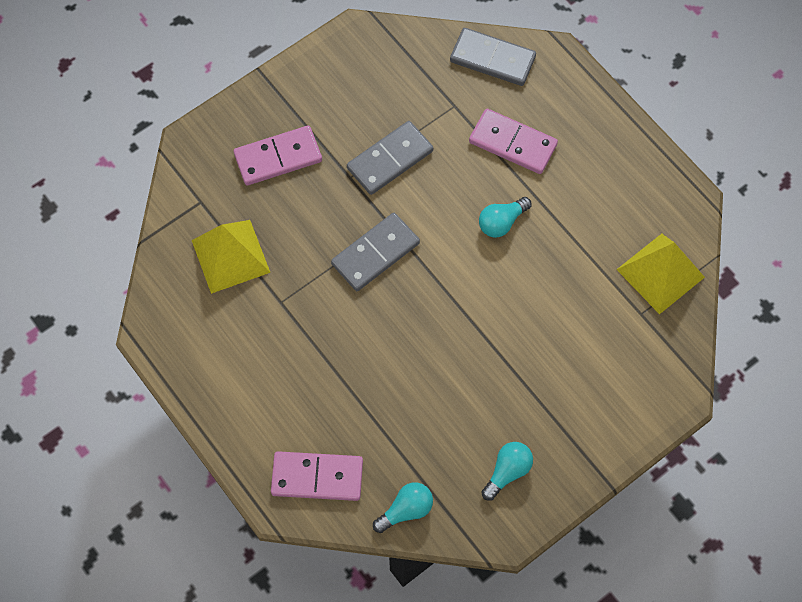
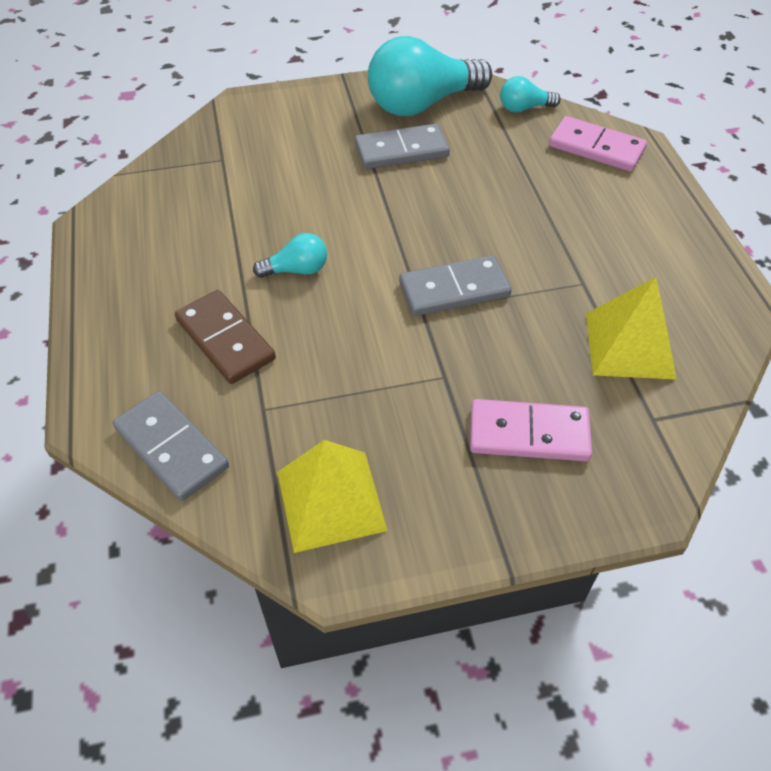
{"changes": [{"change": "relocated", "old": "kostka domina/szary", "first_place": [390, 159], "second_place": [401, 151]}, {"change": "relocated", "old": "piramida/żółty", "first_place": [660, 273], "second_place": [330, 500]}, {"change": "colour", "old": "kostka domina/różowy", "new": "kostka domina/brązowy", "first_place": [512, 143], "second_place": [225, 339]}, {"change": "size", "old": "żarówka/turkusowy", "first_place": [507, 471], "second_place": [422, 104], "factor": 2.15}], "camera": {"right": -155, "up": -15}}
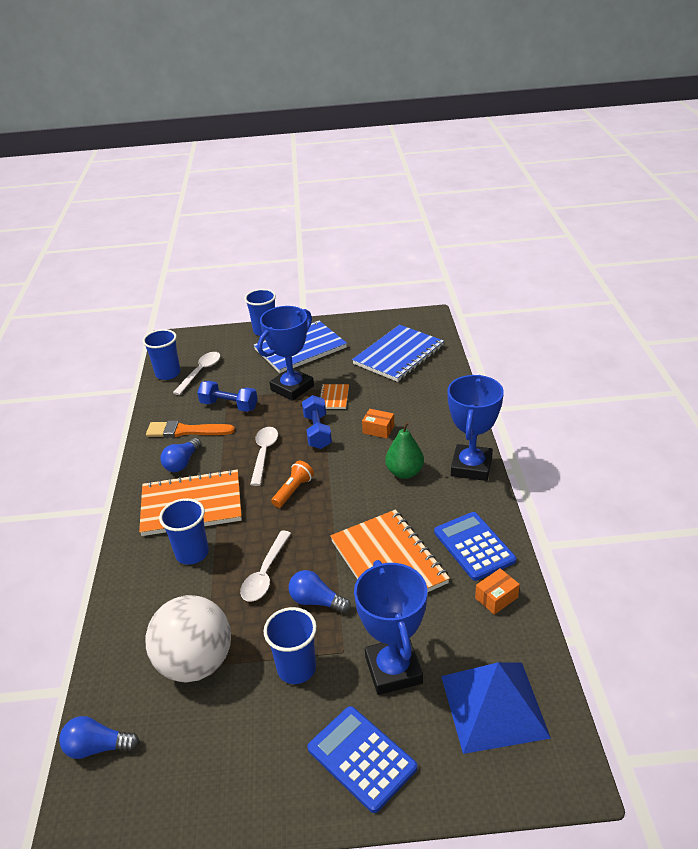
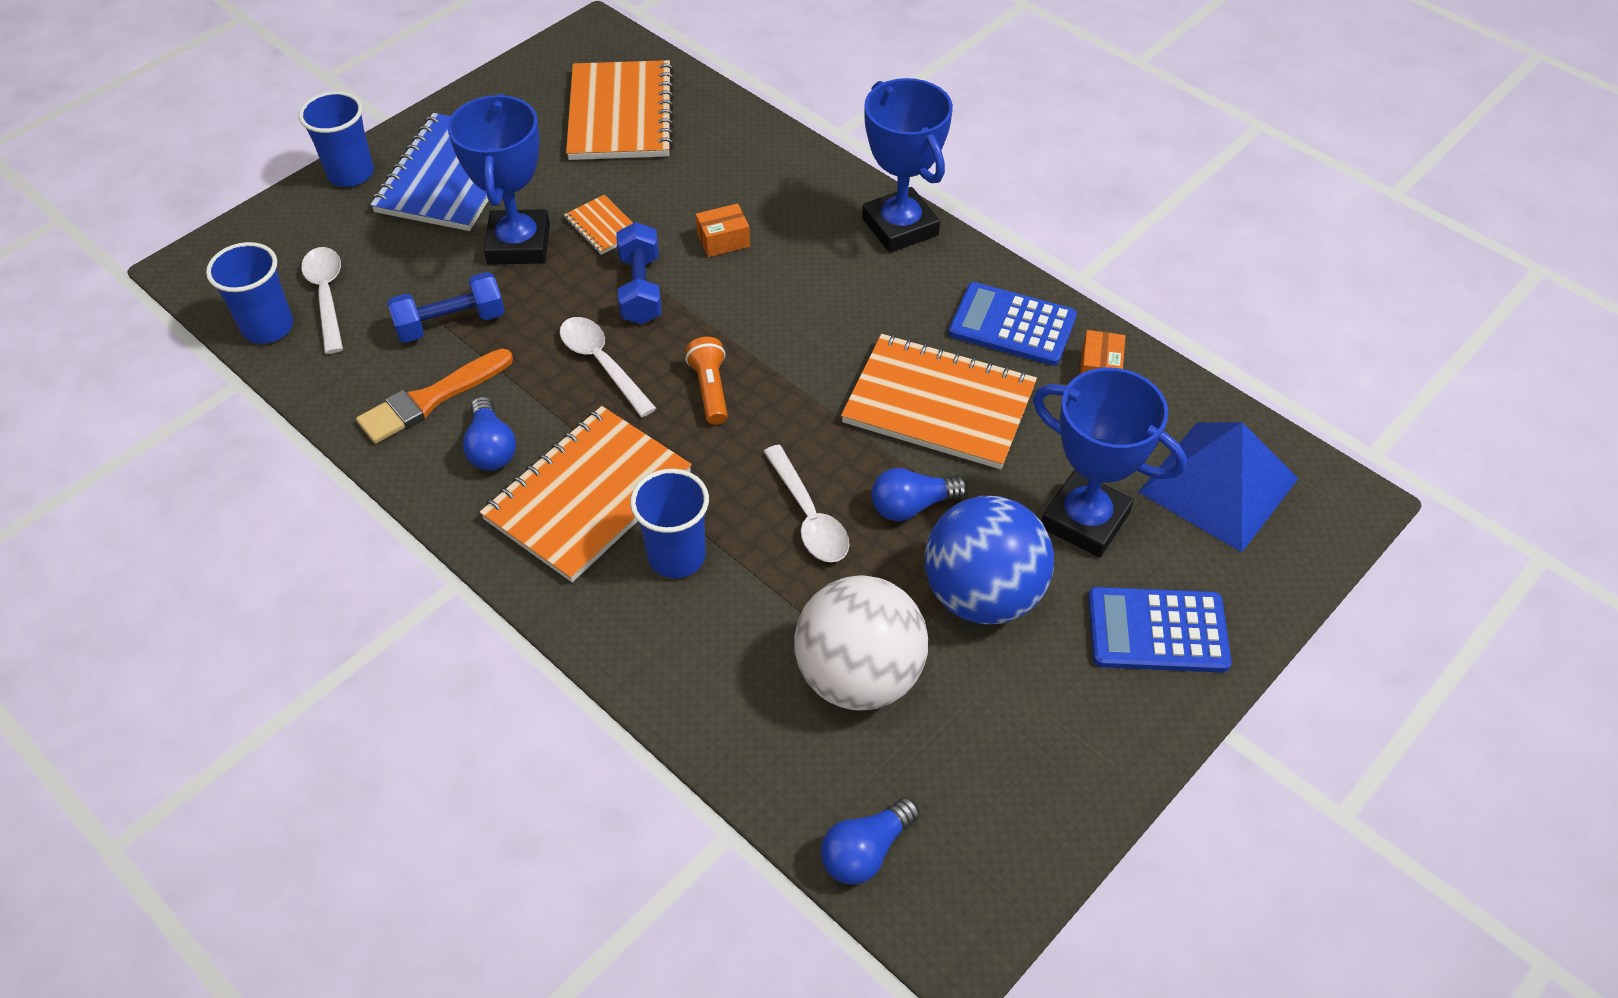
{"changes": [{"change": "missing", "old": "gruszka/zielony", "first_place": [404, 472]}, {"change": "exchanged", "old": "szklanka/niebieski", "new": "piłka/niebieski", "first_place": [296, 668], "second_place": [982, 595]}, {"change": "colour", "old": "zeszyt/niebieski", "new": "zeszyt/pomarańczowy", "first_place": [399, 355], "second_place": [621, 114]}, {"change": "spun", "old": "hantel/niebieski", "first_place": [317, 431], "second_place": [641, 289], "degrees": 45}], "camera": {"right": -45, "up": 15}}
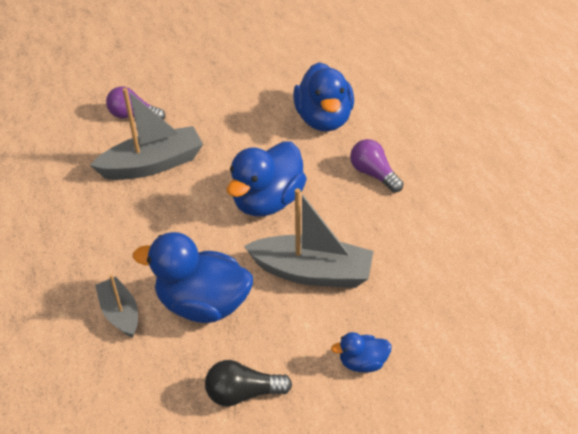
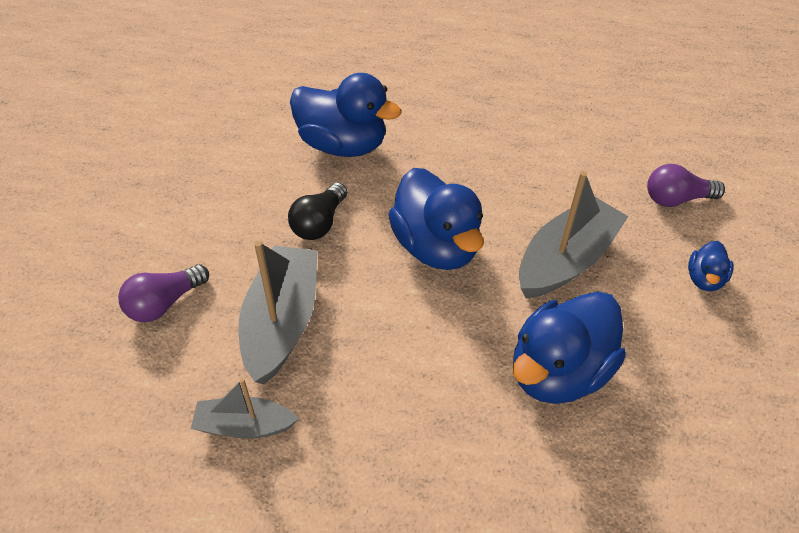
{"changes": [{"change": "relocated", "old": "łódka/szary", "first_place": [120, 313], "second_place": [244, 426]}, {"change": "relocated", "old": "żarówka/czarny", "first_place": [243, 393], "second_place": [319, 223]}, {"change": "relocated", "old": "żarówka/fioletowy", "first_place": [373, 174], "second_place": [676, 199]}], "camera": {"right": -60, "up": 5}}
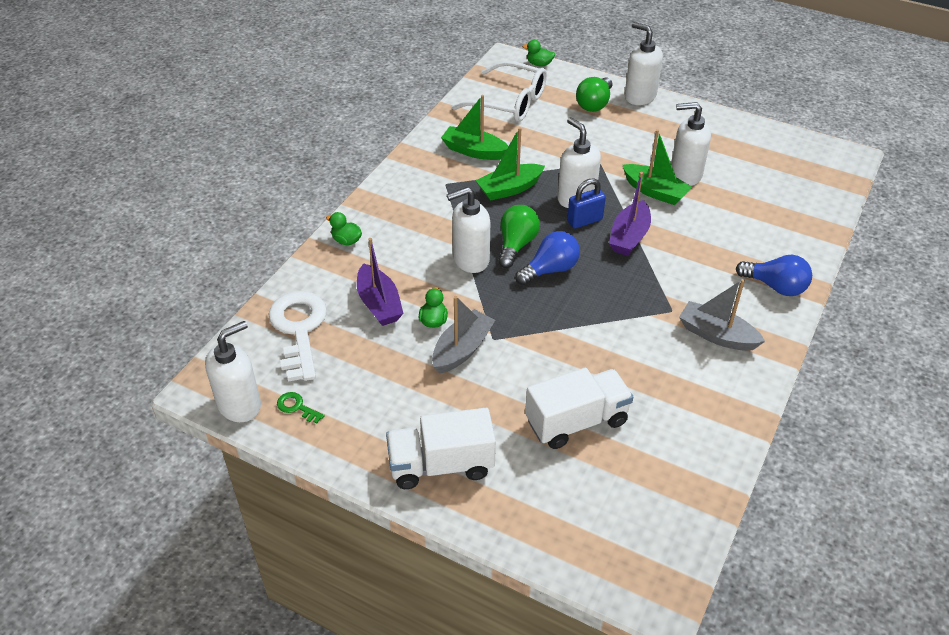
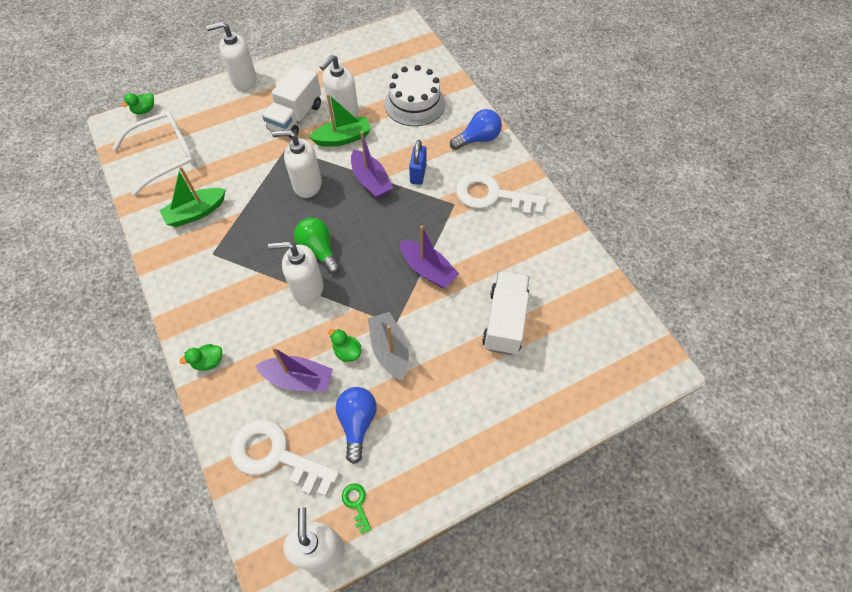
{"changes": [{"change": "missing", "old": "łódka/zielony", "first_place": [509, 189]}, {"change": "missing", "old": "żarówka/zielony", "first_place": [594, 104]}, {"change": "appeared", "new": "tort/biały", "second_place": [414, 103]}, {"change": "appeared", "new": "łódka/fioletowy", "second_place": [428, 269]}, {"change": "relocated", "old": "ciężarówka/biały", "first_place": [441, 465], "second_place": [295, 117]}, {"change": "relocated", "old": "żarówka/niebieski", "first_place": [550, 270], "second_place": [357, 423]}, {"change": "relocated", "old": "kłódka/niebieski", "first_place": [584, 220], "second_place": [418, 174]}, {"change": "exchanged", "old": "łódka/szary", "new": "klucz/biały", "first_place": [717, 335], "second_place": [492, 196]}, {"change": "spun", "old": "klucz/zielony", "first_place": [297, 407], "second_place": [356, 504], "degrees": 90}, {"change": "spun", "old": "dozownik mydła/biały", "first_place": [470, 260], "second_place": [307, 288], "degrees": 75}], "camera": {"right": -55, "up": 15}}
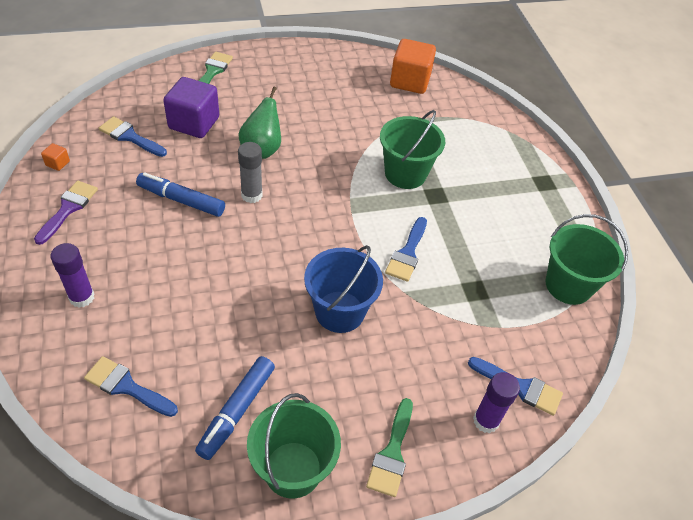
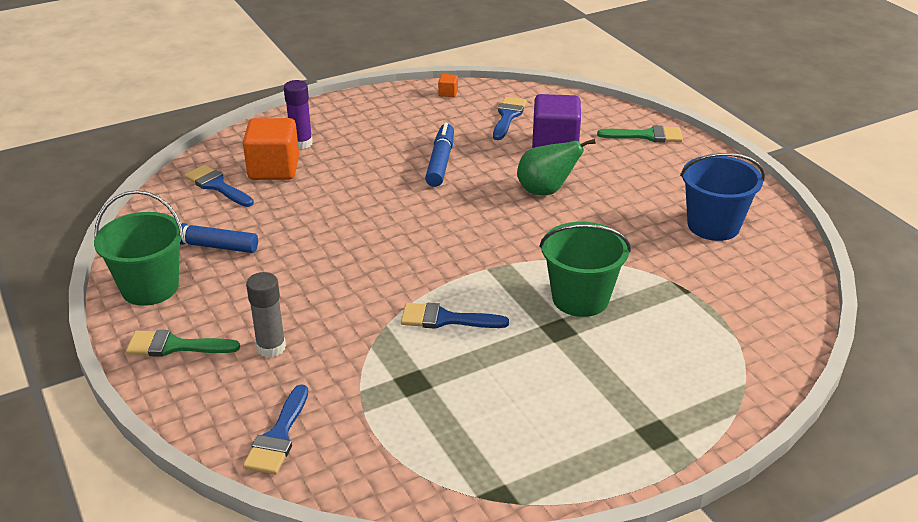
{"changes": [{"change": "missing", "old": "pędzel/fioletowy", "first_place": [68, 209]}, {"change": "missing", "old": "klej w sztyfcie/fioletowy", "first_place": [486, 421]}, {"change": "missing", "old": "wiadro/zielony", "first_place": [568, 285]}, {"change": "relocated", "old": "klej w sztyfcie/szary", "first_place": [251, 195], "second_place": [271, 348]}, {"change": "relocated", "old": "wiadro/niebieski", "first_place": [339, 311], "second_place": [713, 225]}, {"change": "relocated", "old": "sześcian/pomarańczowy", "first_place": [410, 81], "second_place": [274, 169]}, {"change": "spun", "old": "pędzel/niebieski", "first_place": [126, 386], "second_place": [217, 186], "degrees": -60}], "camera": {"right": 80, "up": -15}}
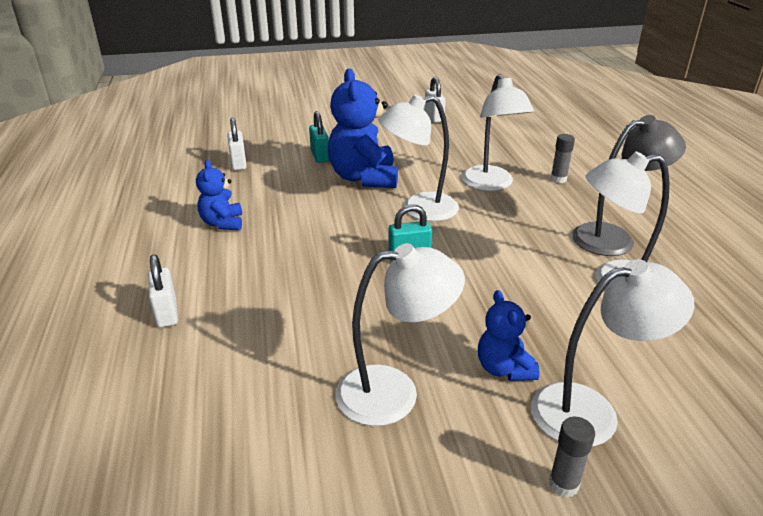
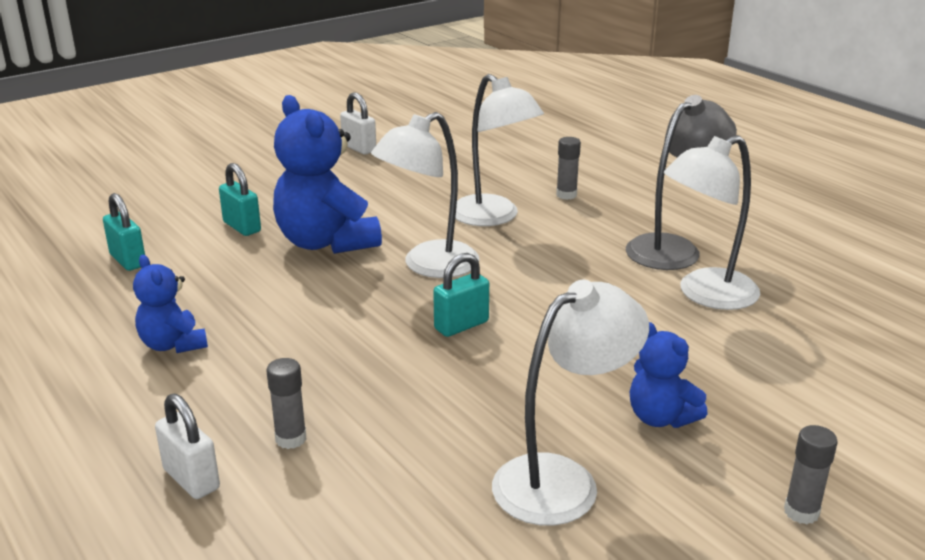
{"changes": [{"change": "missing", "old": "lampka/biały", "first_place": [591, 411]}, {"change": "appeared", "new": "klej w sztyfcie/szary", "second_place": [291, 439]}, {"change": "colour", "old": "kłódka/biały", "new": "kłódka/turkusowy", "first_place": [238, 163], "second_place": [128, 260]}], "camera": {"right": -25, "up": -5}}
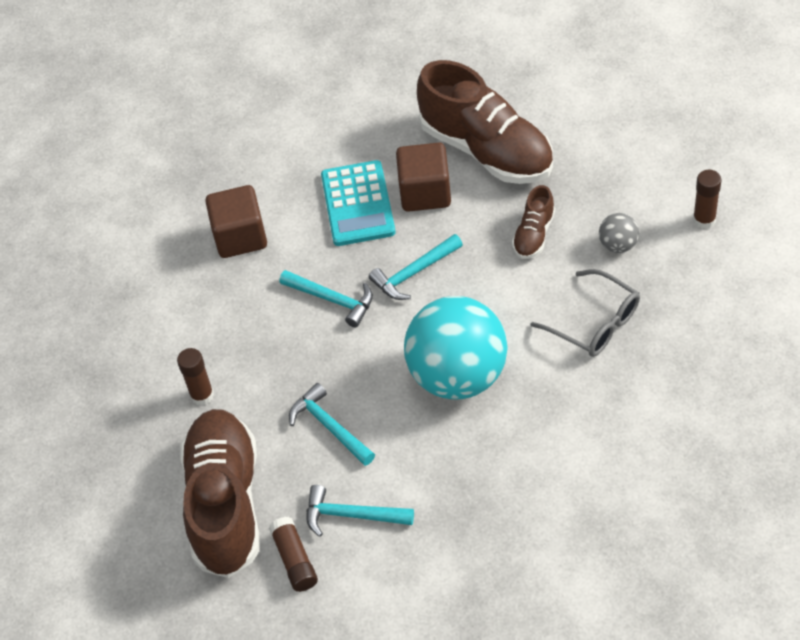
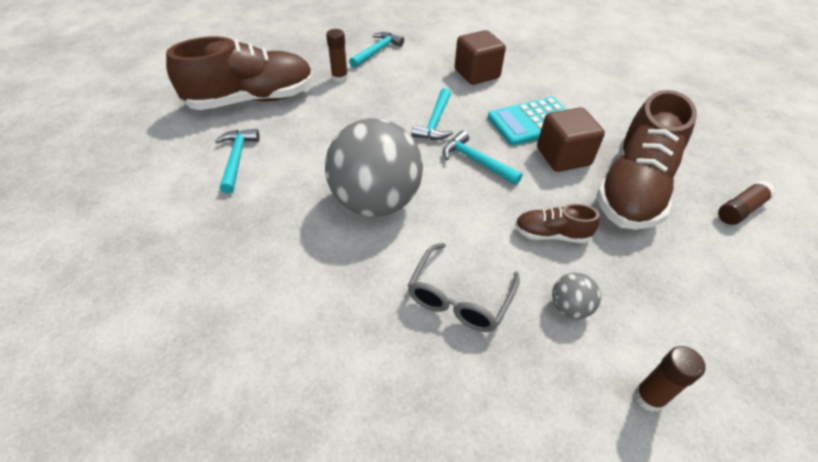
{"changes": [{"change": "relocated", "old": "klej w sztyfcie/brązowy", "first_place": [294, 560], "second_place": [740, 210]}, {"change": "relocated", "old": "młotek/turkusowy", "first_place": [330, 427], "second_place": [377, 51]}, {"change": "colour", "old": "piłka/turkusowy", "new": "piłka/szary", "first_place": [458, 376], "second_place": [376, 202]}], "camera": {"right": 70, "up": -5}}
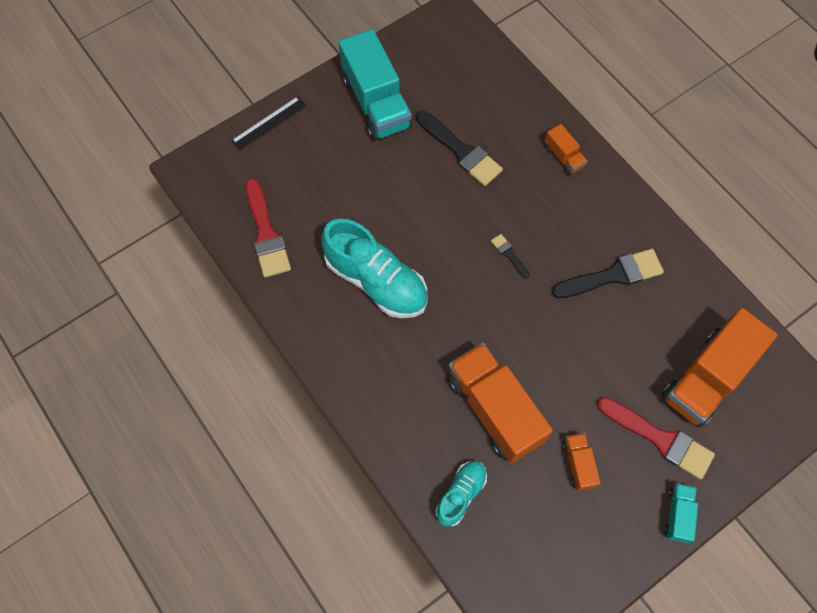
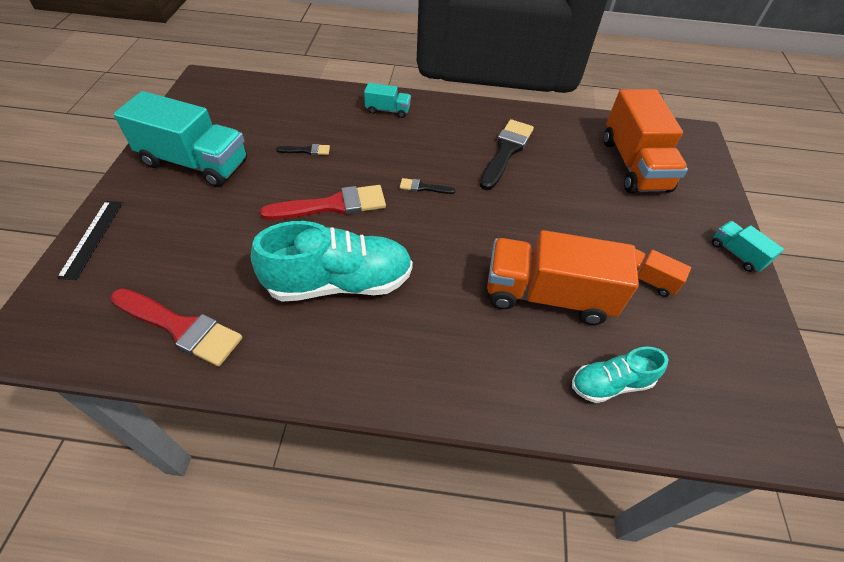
{"changes": [{"change": "relocated", "old": "pędzel/czerwony", "first_place": [659, 439], "second_place": [332, 205]}, {"change": "colour", "old": "ciężarówka/pomarańczowy", "new": "ciężarówka/turkusowy", "first_place": [563, 157], "second_place": [387, 110]}, {"change": "spun", "old": "but/turkusowy", "first_place": [461, 494], "second_place": [610, 383], "degrees": -90}, {"change": "size", "old": "pędzel/czarny", "first_place": [460, 151], "second_place": [306, 150], "factor": 0.48}], "camera": {"right": -50, "up": -15}}
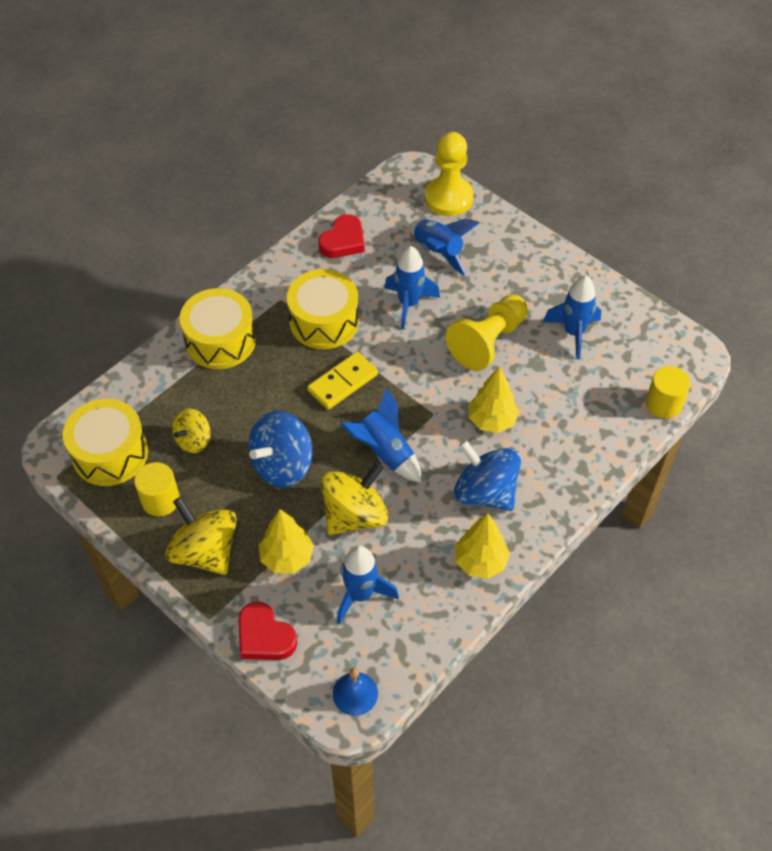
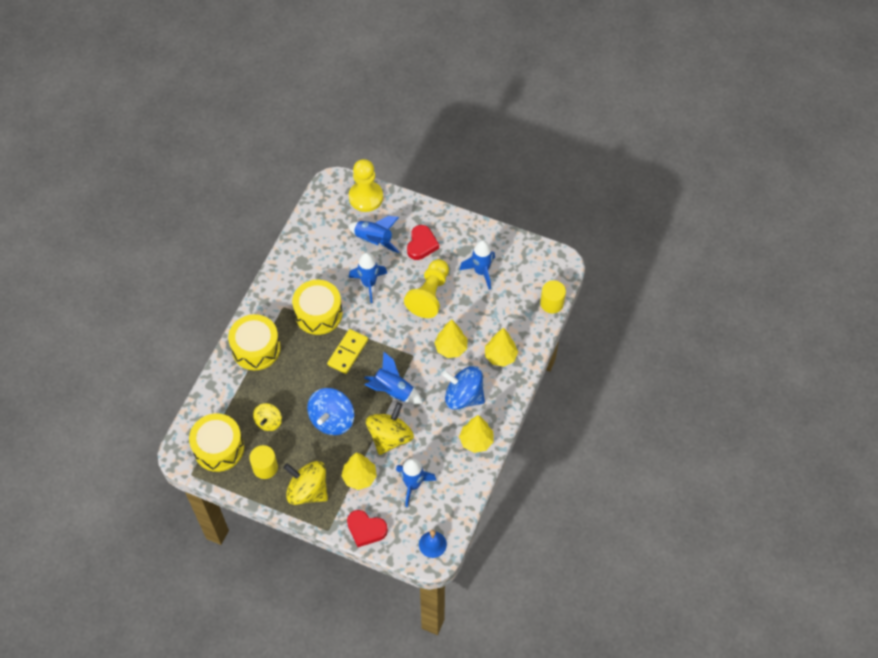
{"changes": [{"change": "appeared", "new": "drzewko/żółty", "second_place": [500, 356]}, {"change": "relocated", "old": "serce/czerwony", "first_place": [343, 241], "second_place": [421, 244]}], "camera": {"right": -20, "up": 5}}
